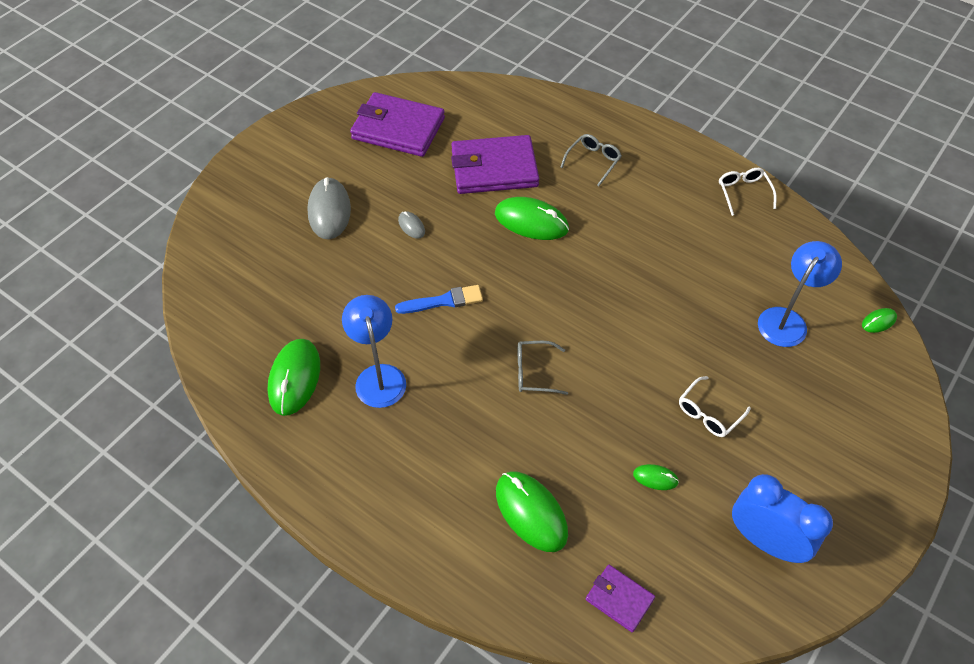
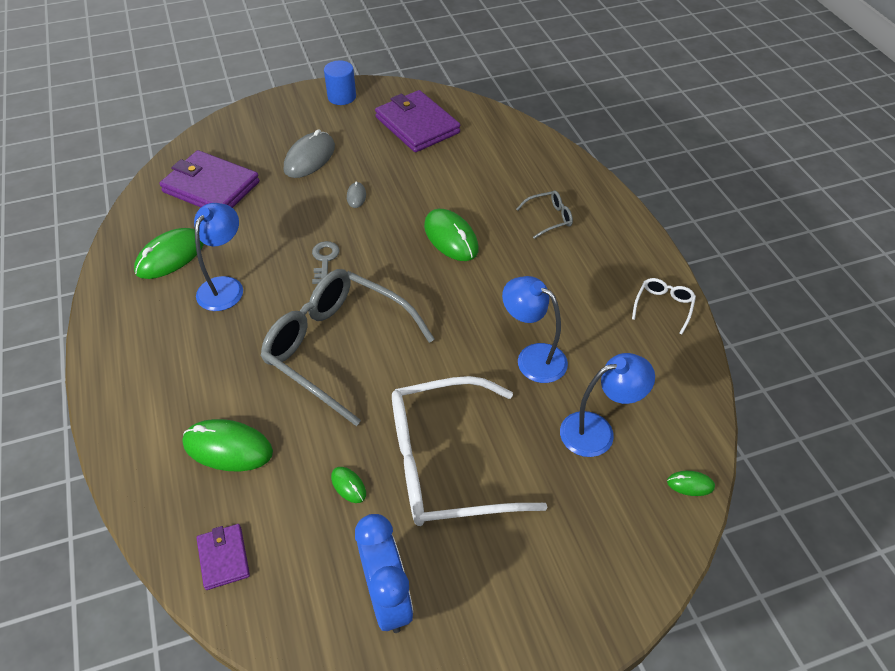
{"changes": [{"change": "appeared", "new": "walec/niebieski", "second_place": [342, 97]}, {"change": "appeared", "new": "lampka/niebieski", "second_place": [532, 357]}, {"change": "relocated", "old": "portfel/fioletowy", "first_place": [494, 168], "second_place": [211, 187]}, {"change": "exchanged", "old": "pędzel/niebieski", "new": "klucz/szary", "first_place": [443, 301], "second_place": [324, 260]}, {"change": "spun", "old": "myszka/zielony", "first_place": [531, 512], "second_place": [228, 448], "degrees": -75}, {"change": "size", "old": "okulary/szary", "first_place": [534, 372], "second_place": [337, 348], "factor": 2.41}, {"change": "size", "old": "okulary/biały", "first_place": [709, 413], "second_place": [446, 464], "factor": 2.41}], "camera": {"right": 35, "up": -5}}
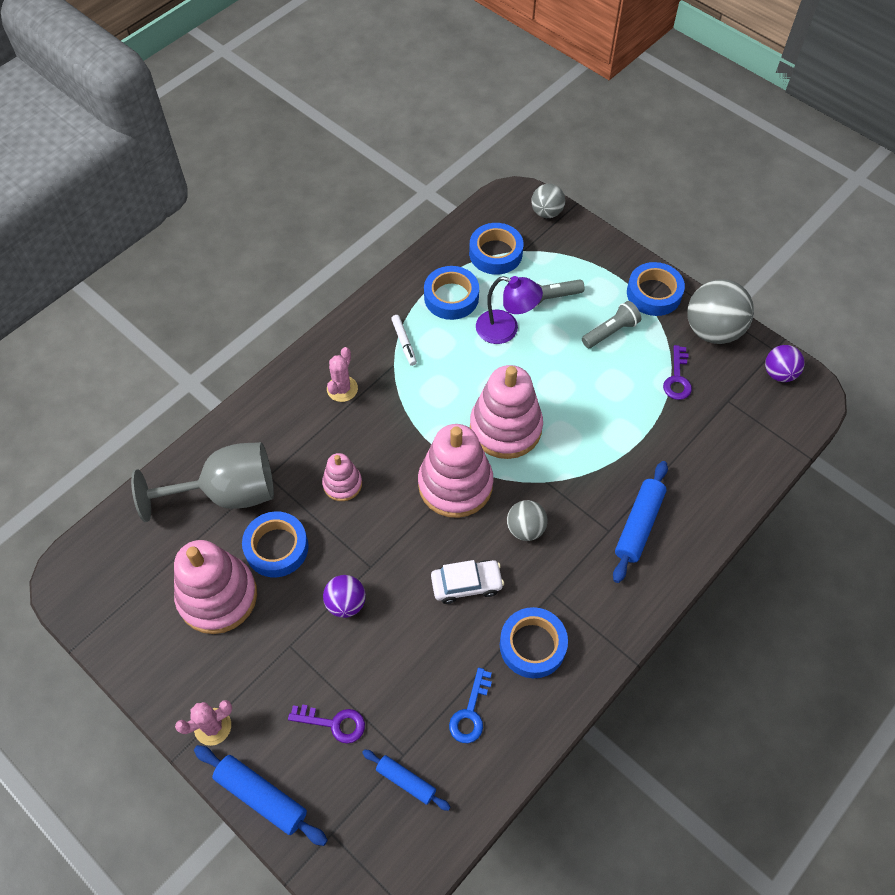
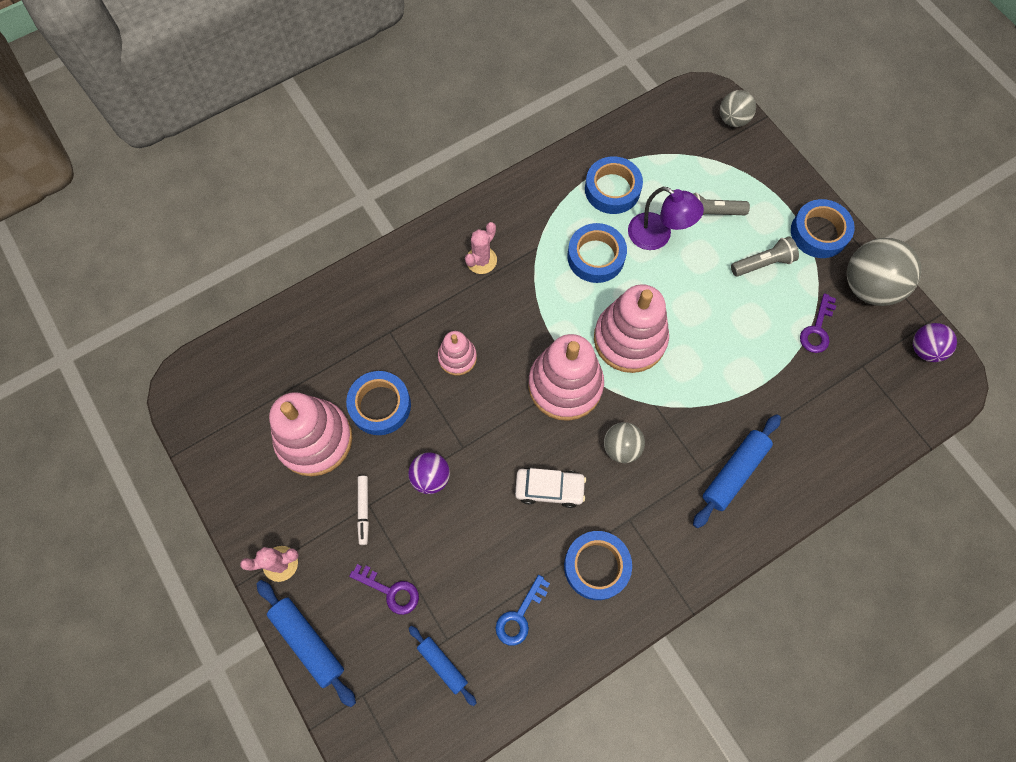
{"changes": [{"change": "missing", "old": "kielich/szary", "first_place": [228, 493]}, {"change": "relocated", "old": "flamaster/biały", "first_place": [404, 342], "second_place": [363, 510]}, {"change": "relocated", "old": "taśma klejąca/niebieski", "first_place": [495, 253], "second_place": [596, 256]}], "camera": {"right": 15, "up": 10}}
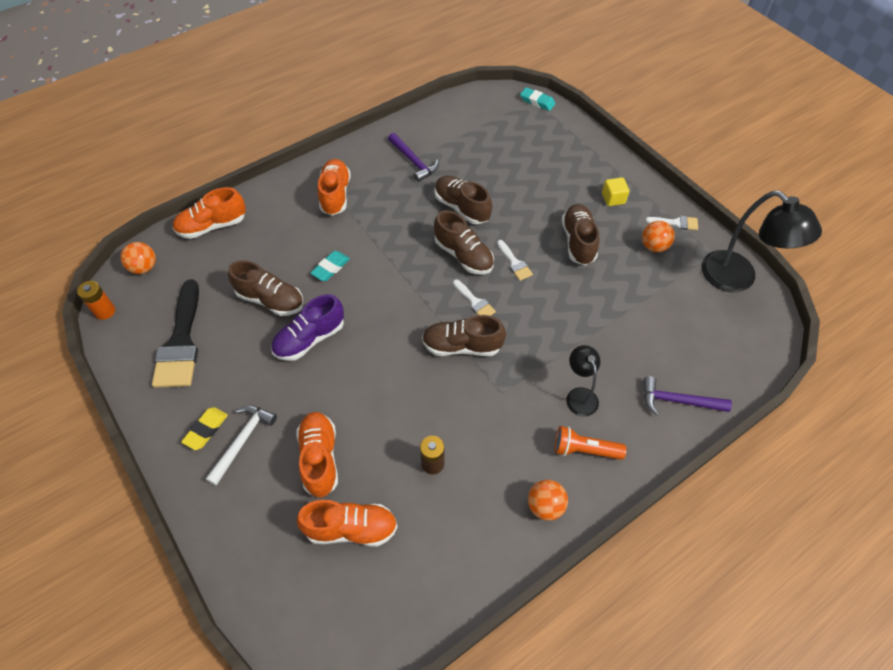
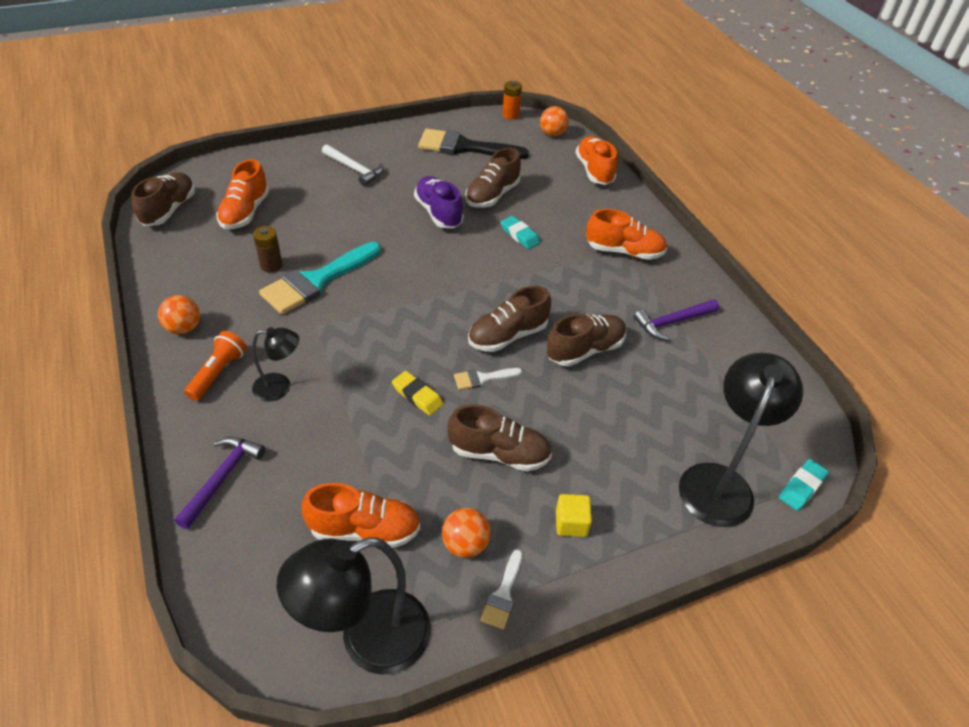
{"changes": [{"change": "missing", "old": "pędzel/biały", "first_place": [475, 302]}, {"change": "appeared", "new": "pędzel/turkusowy", "second_place": [317, 281]}, {"change": "appeared", "new": "lampka/czarny", "second_place": [719, 481]}, {"change": "relocated", "old": "gumka do mazania/żółty", "first_place": [206, 430], "second_place": [417, 396]}, {"change": "relocated", "old": "but/pomarańczowy", "first_place": [320, 458], "second_place": [364, 529]}, {"change": "relocated", "old": "but/brązowy", "first_place": [462, 346], "second_place": [169, 210]}], "camera": {"right": 100, "up": -10}}
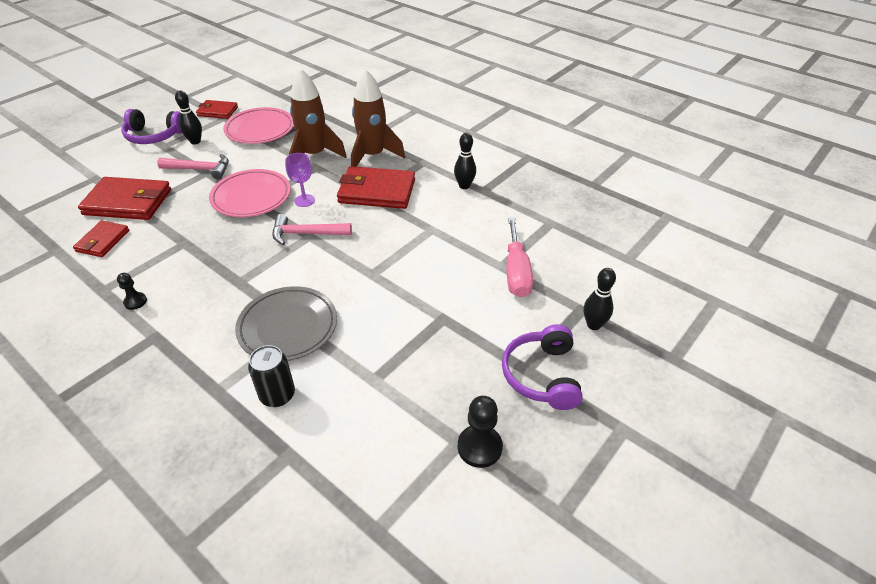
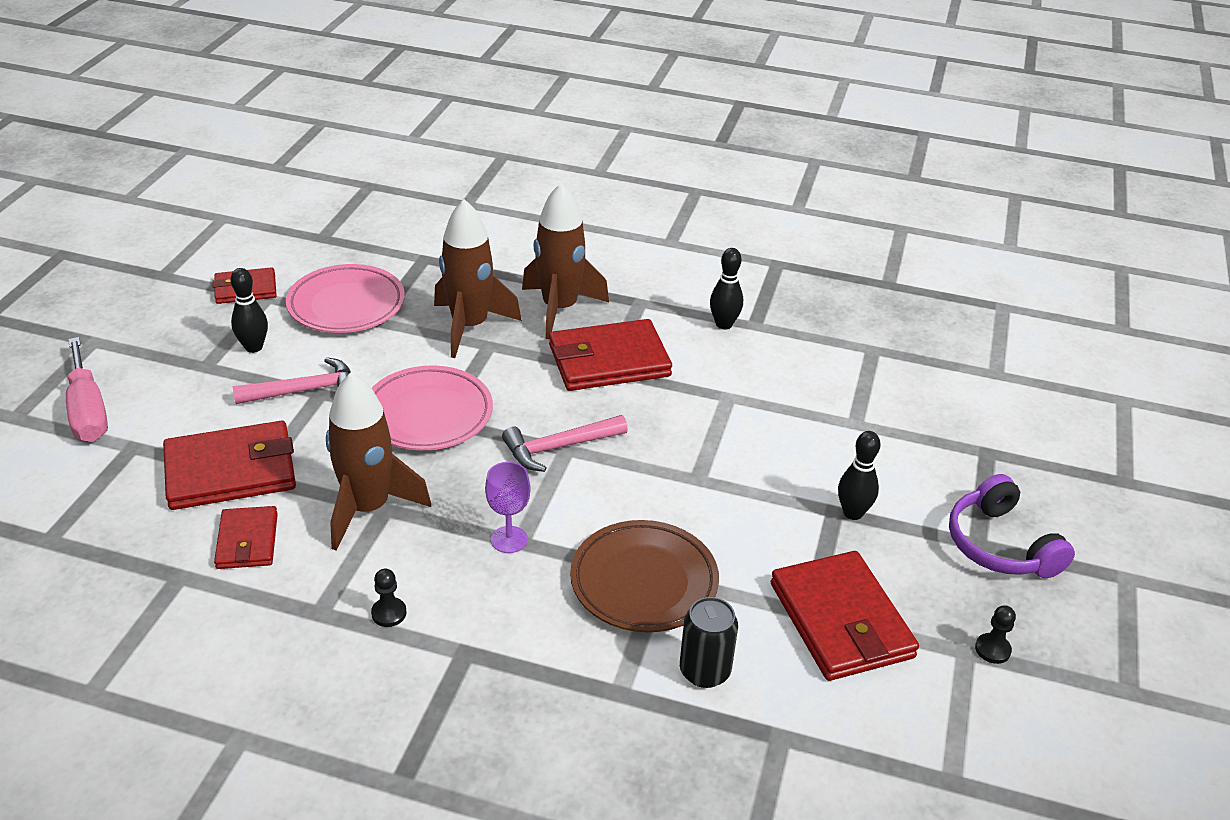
{"changes": [{"change": "missing", "old": "słuchawki/fioletowy", "first_place": [154, 136]}, {"change": "appeared", "new": "rakieta/brązowy", "second_place": [368, 508]}, {"change": "appeared", "new": "portfel/czerwony", "second_place": [841, 620]}, {"change": "relocated", "old": "kielich/fioletowy", "first_place": [304, 200], "second_place": [509, 539]}, {"change": "relocated", "old": "śrubokręt/różowy", "first_place": [516, 272], "second_place": [88, 411]}, {"change": "relocated", "old": "kręgiel/czarny", "first_place": [593, 325], "second_place": [853, 513]}, {"change": "colour", "old": "talerz/szary", "new": "talerz/brązowy", "first_place": [288, 327], "second_place": [644, 582]}, {"change": "size", "old": "pionek/czarny", "first_place": [479, 447], "second_place": [992, 649], "factor": 0.59}], "camera": {"right": -25, "up": -5}}
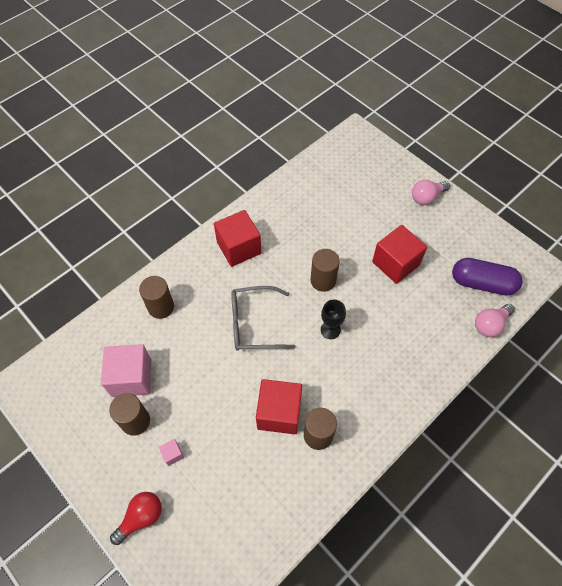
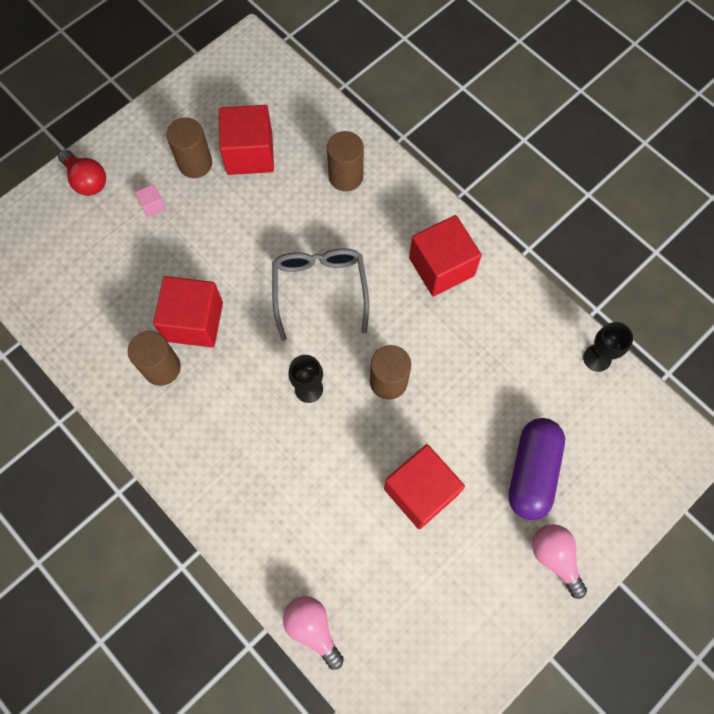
{"changes": [{"change": "appeared", "new": "kielich/czarny", "second_place": [597, 358]}, {"change": "relocated", "old": "kapsułka/fioletowy", "first_place": [482, 283], "second_place": [532, 472]}, {"change": "colour", "old": "sześcian/różowy", "new": "sześcian/czerwony", "first_place": [131, 377], "second_place": [249, 154]}], "camera": {"right": 90, "up": 10}}
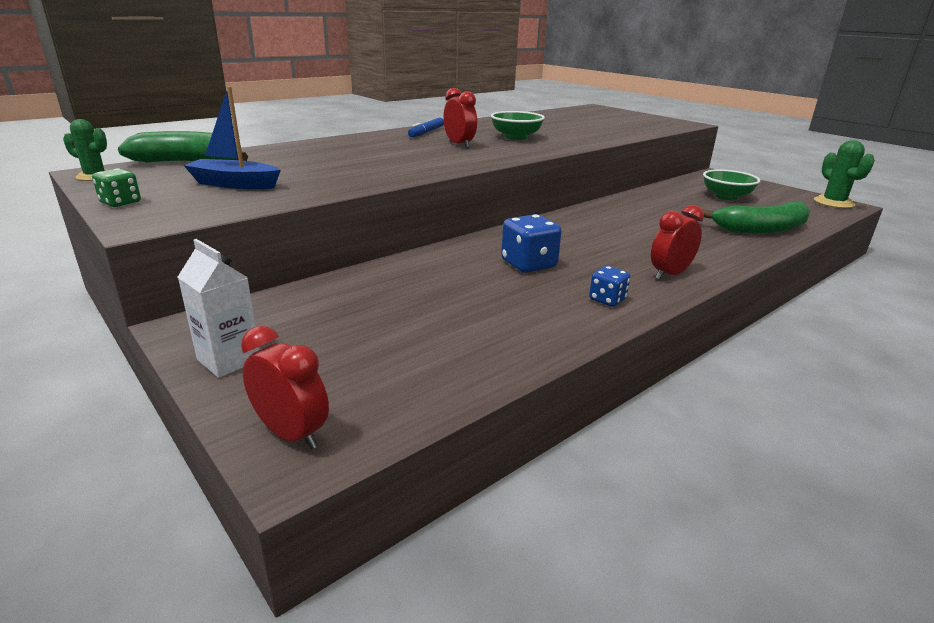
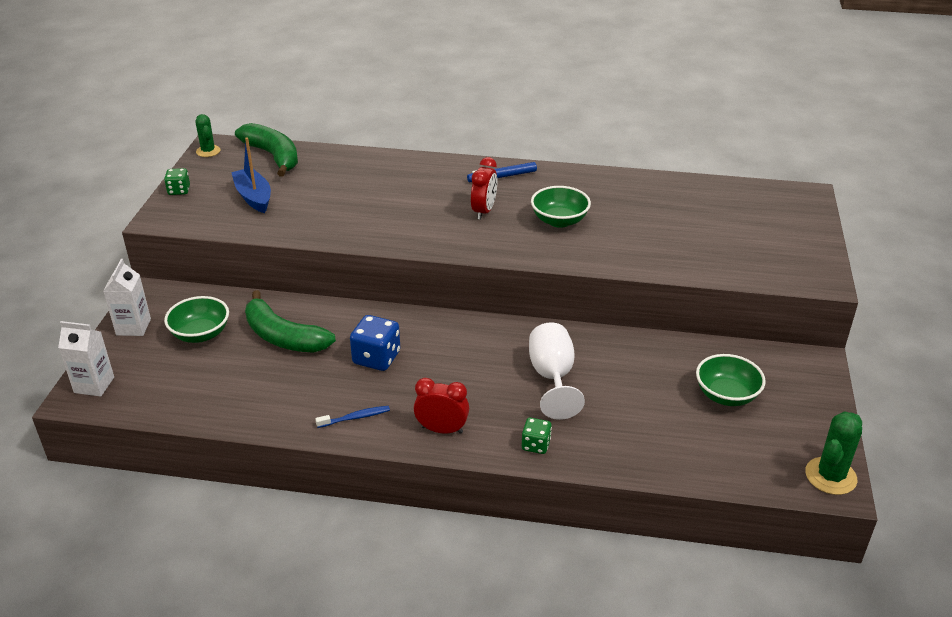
{"changes": [{"change": "appeared", "new": "miska/zielony", "second_place": [200, 334]}, {"change": "appeared", "new": "kostka do gry/zielony", "second_place": [536, 445]}, {"change": "appeared", "new": "kielich/biały", "second_place": [552, 377]}, {"change": "relocated", "old": "banan/zielony", "first_place": [761, 229], "second_place": [283, 337]}, {"change": "exchanged", "old": "budzik/czerwony", "new": "karton mleka/biały", "first_place": [291, 434], "second_place": [94, 385]}, {"change": "exchanged", "old": "kostka do gry/niebieski", "new": "szczoteczka do zębów/niebieski", "first_place": [607, 299], "second_place": [355, 417]}], "camera": {"right": 50, "up": 10}}
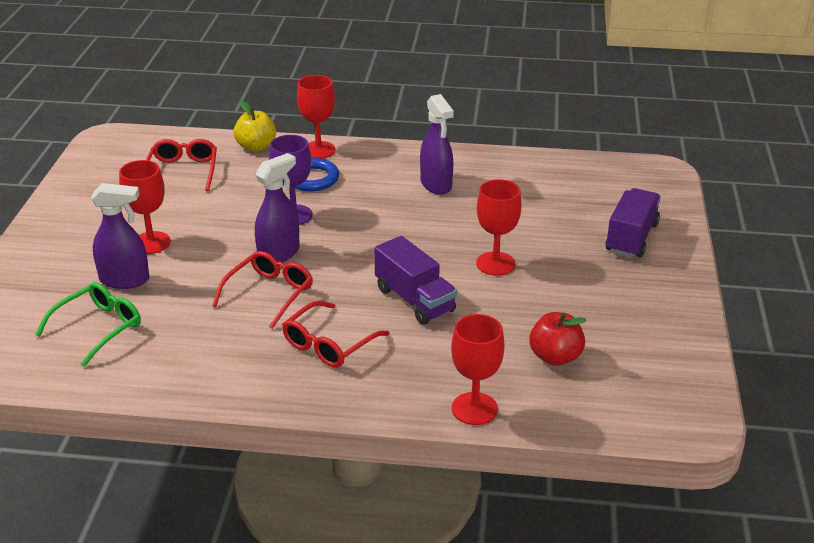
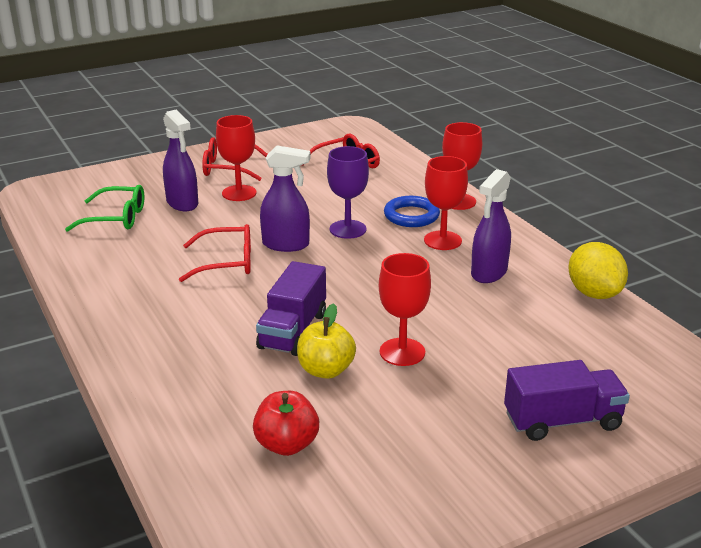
{"changes": [{"change": "appeared", "new": "cytryna/żółty", "second_place": [594, 293]}, {"change": "relocated", "old": "jabłko/żółty", "first_place": [256, 147], "second_place": [326, 370]}, {"change": "relocated", "old": "okulary/czerwony", "first_place": [329, 344], "second_place": [228, 168]}, {"change": "relocated", "old": "kielich/czerwony", "first_place": [474, 409], "second_place": [442, 240]}], "camera": {"right": 55, "up": -5}}
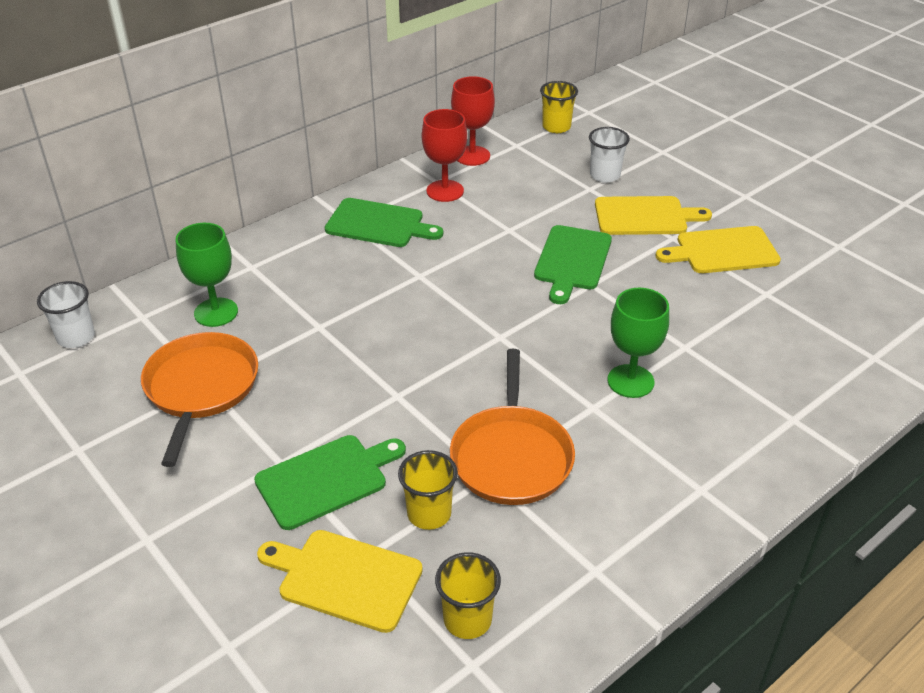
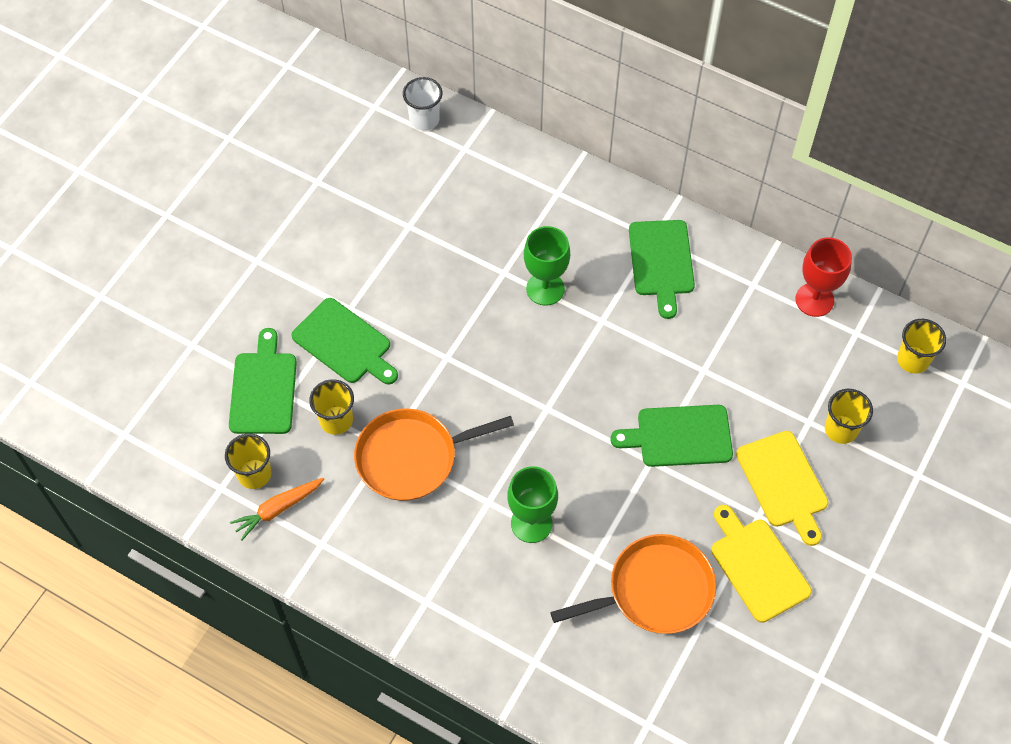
{"changes": [{"change": "missing", "old": "kielich/czerwony", "first_place": [445, 191]}, {"change": "appeared", "new": "marchewka/pomarańczowy", "second_place": [278, 509]}, {"change": "relocated", "old": "patelnia/pomarańczowy", "first_place": [201, 388], "second_place": [655, 590]}, {"change": "relocated", "old": "kielich/zielony", "first_place": [216, 312], "second_place": [545, 289]}, {"change": "colour", "old": "deska do krojenia/żółty", "new": "deska do krojenia/zielony", "first_place": [345, 579], "second_place": [263, 389]}, {"change": "colour", "old": "szklanka/biały", "new": "szklanka/żółty", "first_place": [605, 175], "second_place": [841, 429]}], "camera": {"right": 70, "up": 20}}
